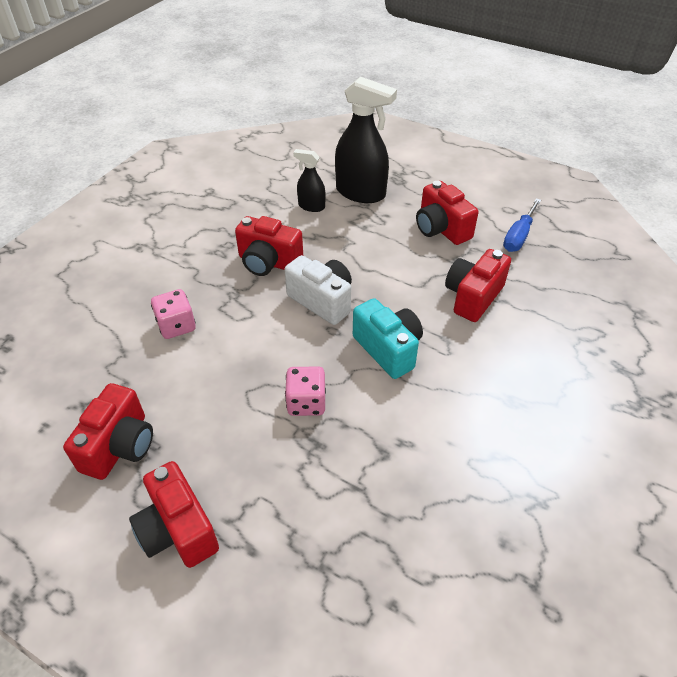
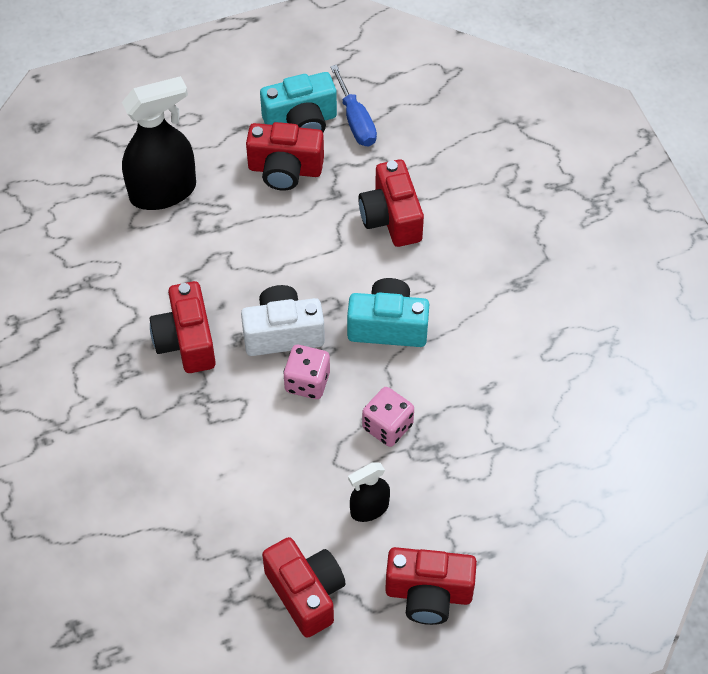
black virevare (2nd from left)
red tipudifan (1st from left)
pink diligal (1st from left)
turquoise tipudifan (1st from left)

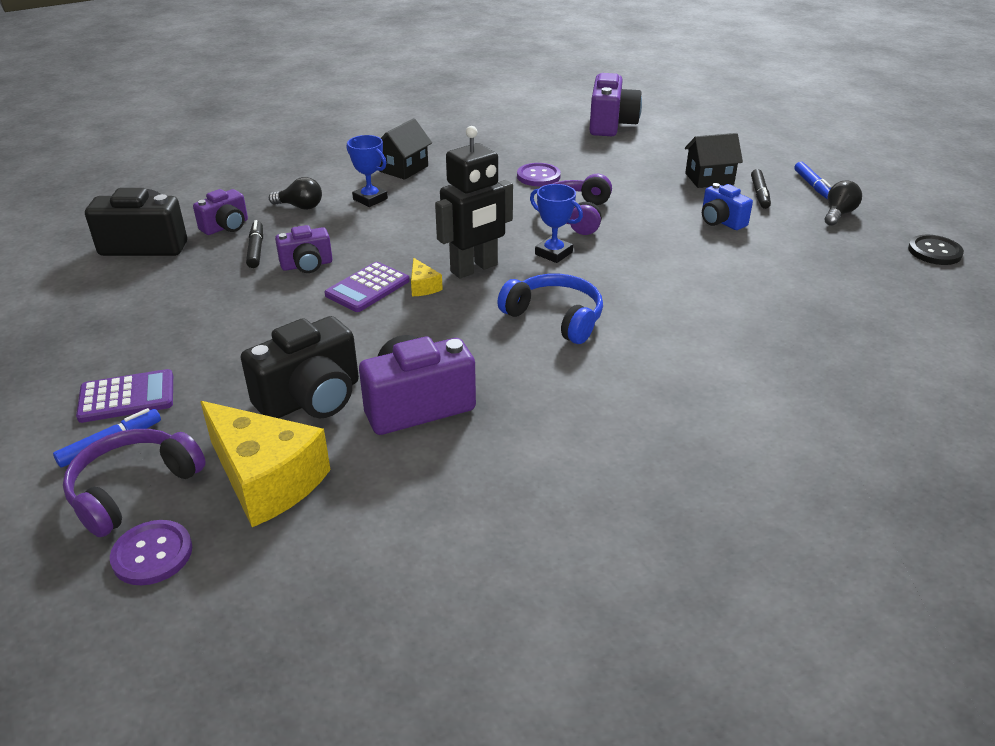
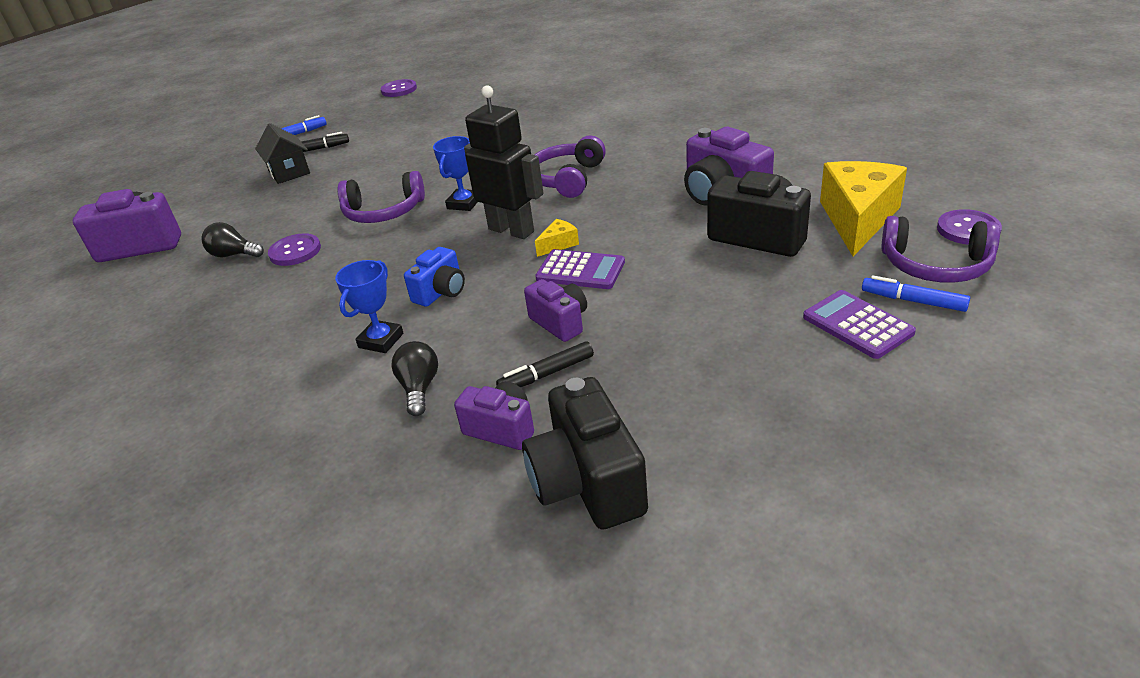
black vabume (1st from left in the first image)
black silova (1st from left)
blue tipudifan
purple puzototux (2nd from left)
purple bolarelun (2nd from left)

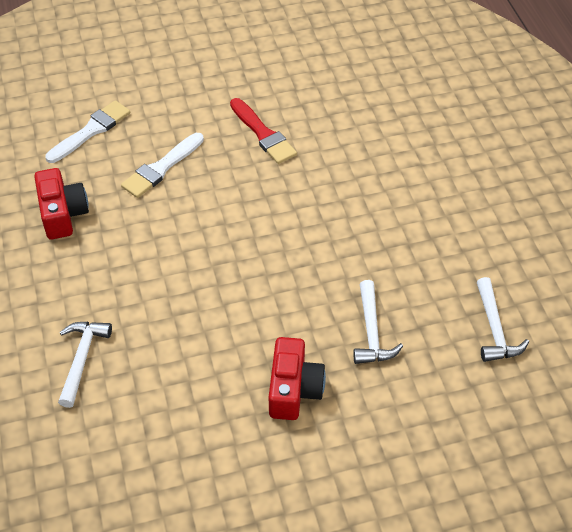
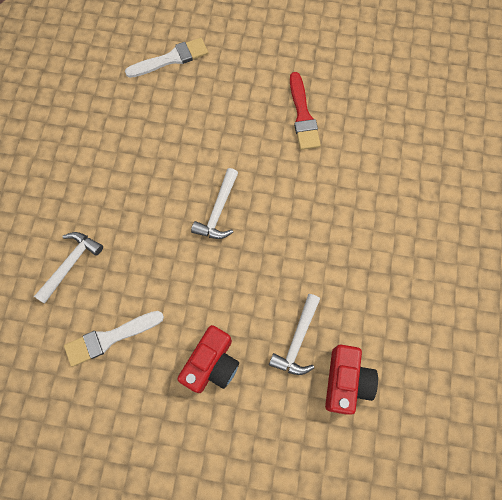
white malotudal (1st from left)
red tipudifan (2nd from left)
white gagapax (2nd from left)

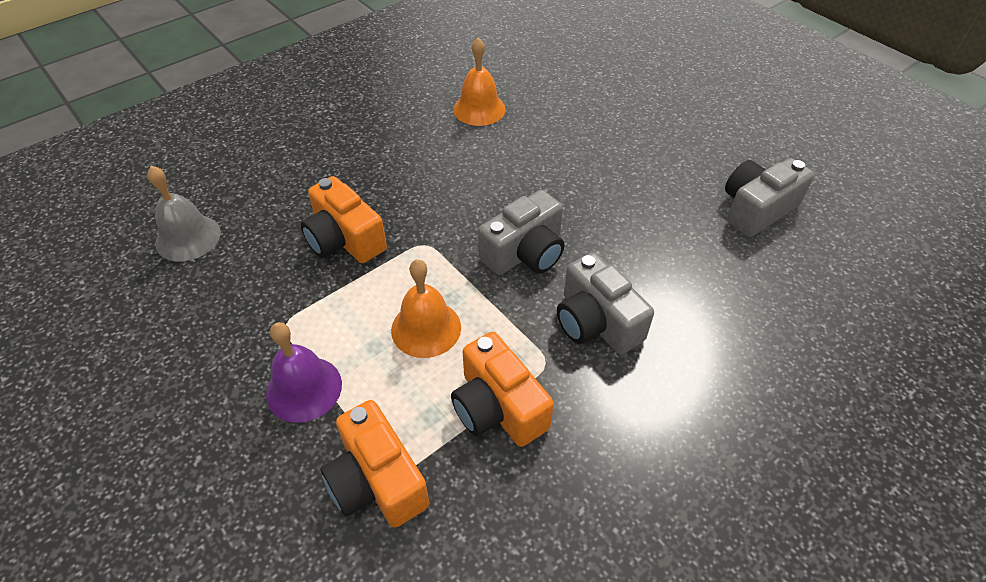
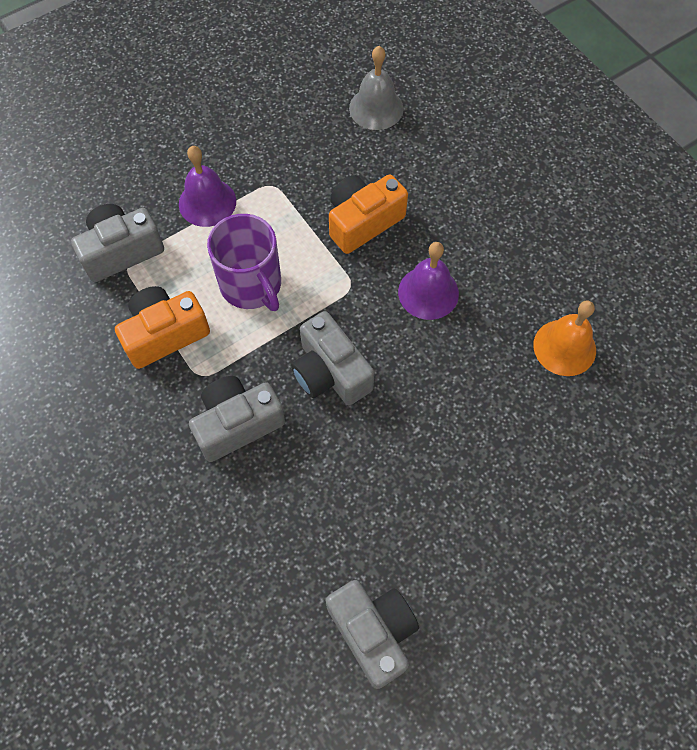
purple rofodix
grey tipudifan (1st from left)
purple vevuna (2nd from left)

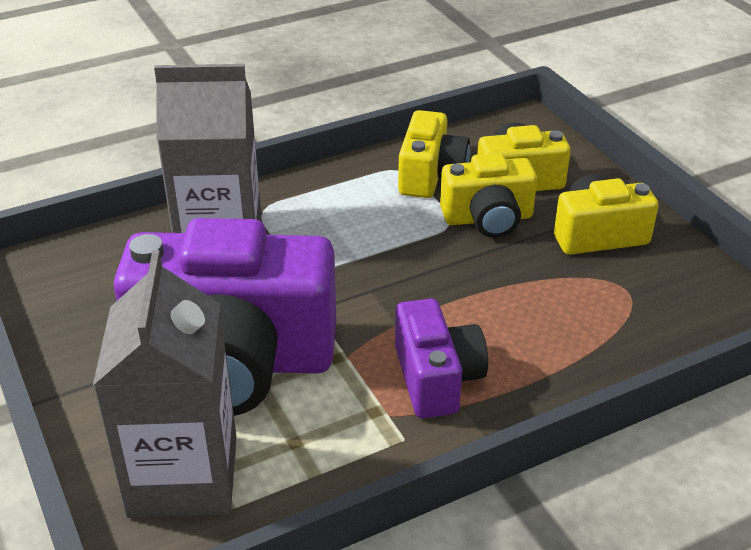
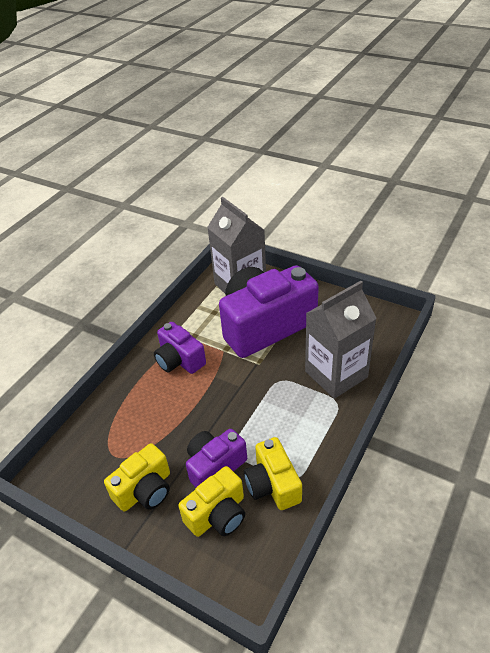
purple tipudifan (2nd from left)

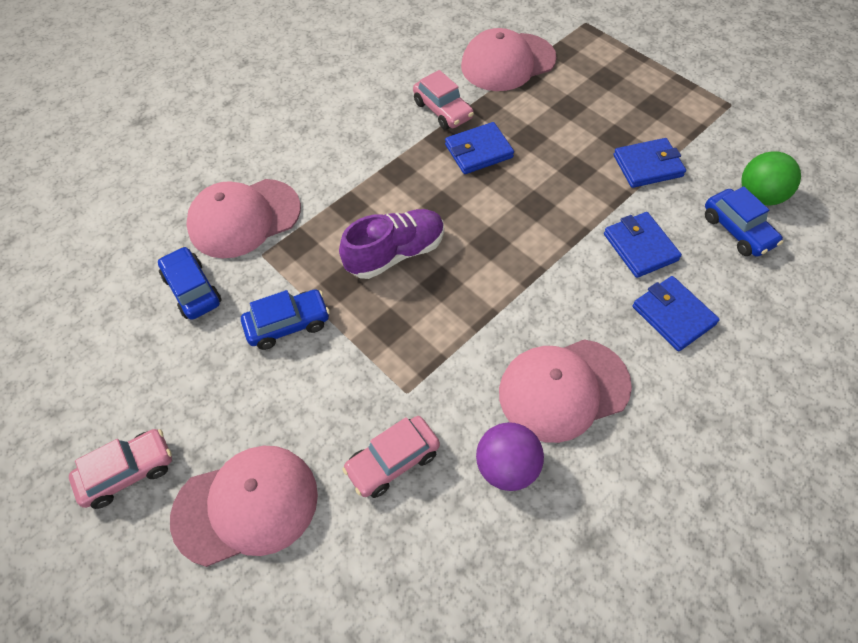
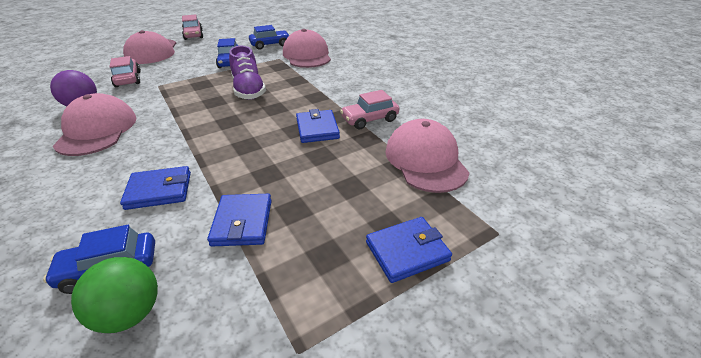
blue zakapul (4th from left)

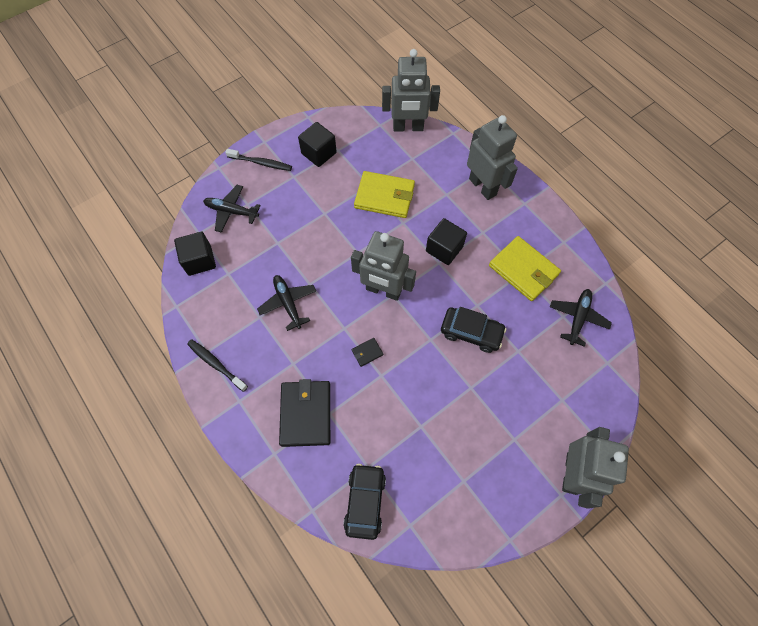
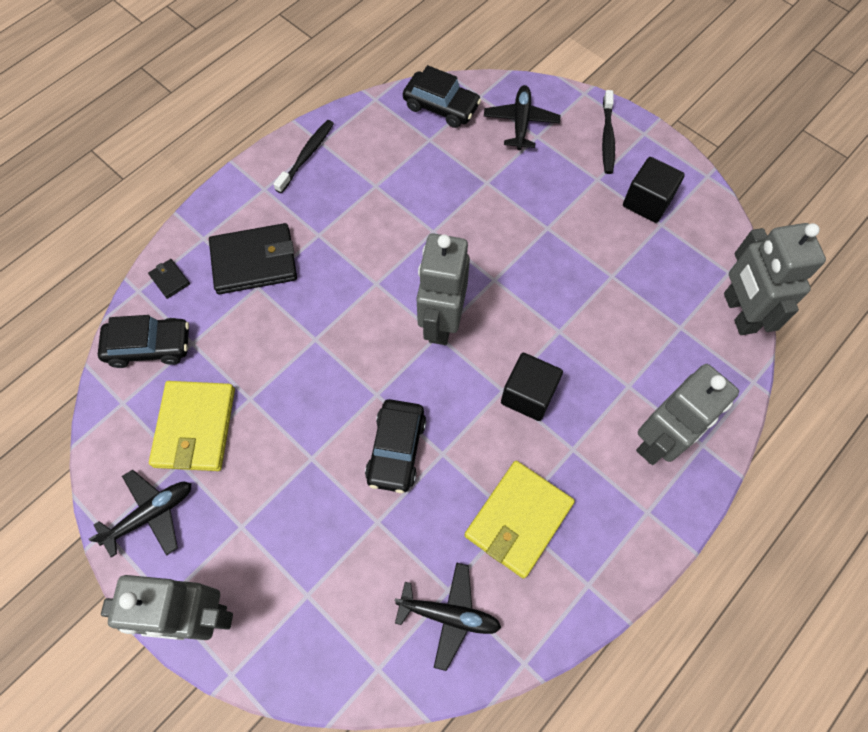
yellow zakapul (1st from left)
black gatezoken (3rd from left)
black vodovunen (1st from left)
black zakapul (1st from left)

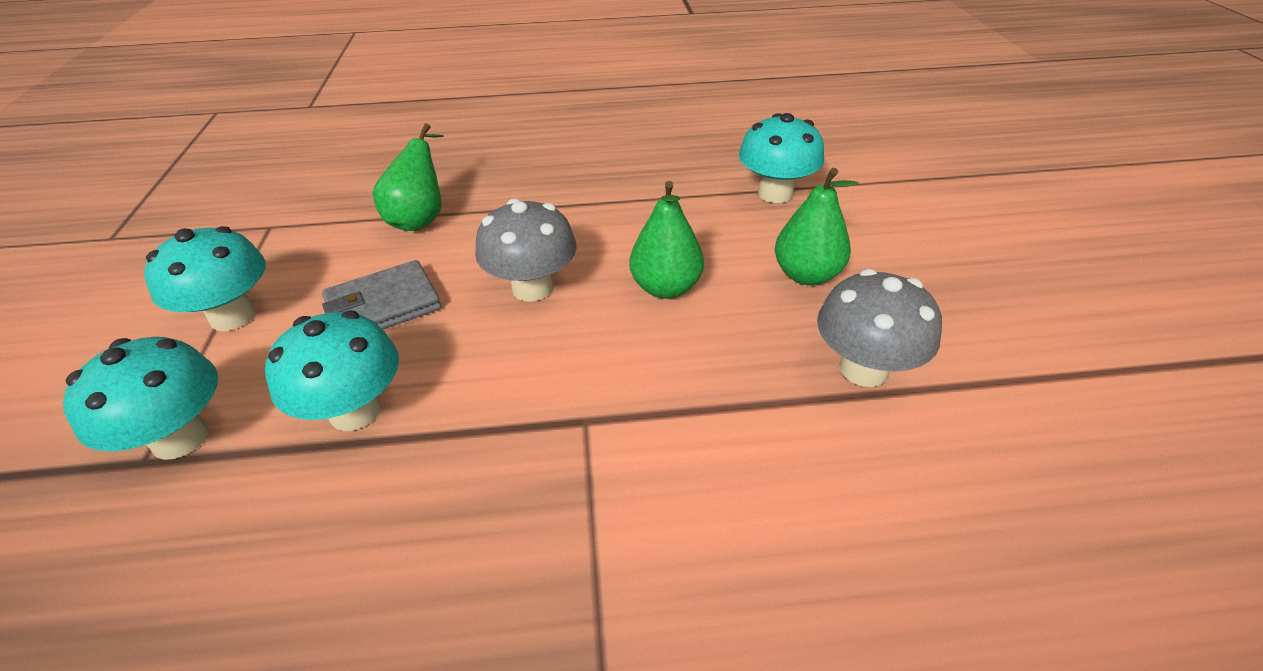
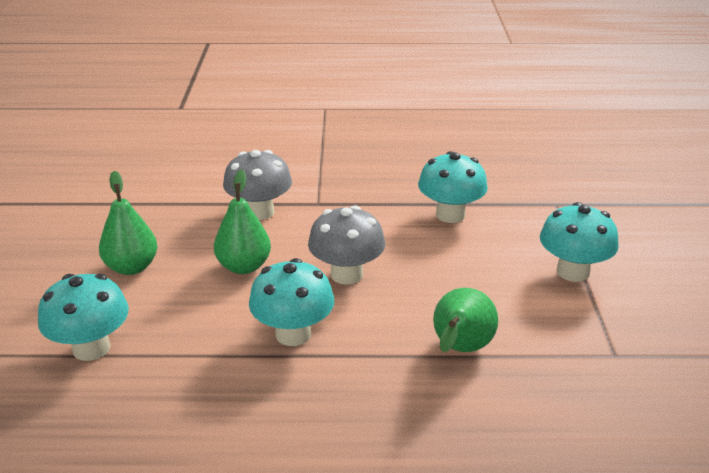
grey zakapul
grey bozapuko (1st from left)
turquoise bozapuko (2nd from left)

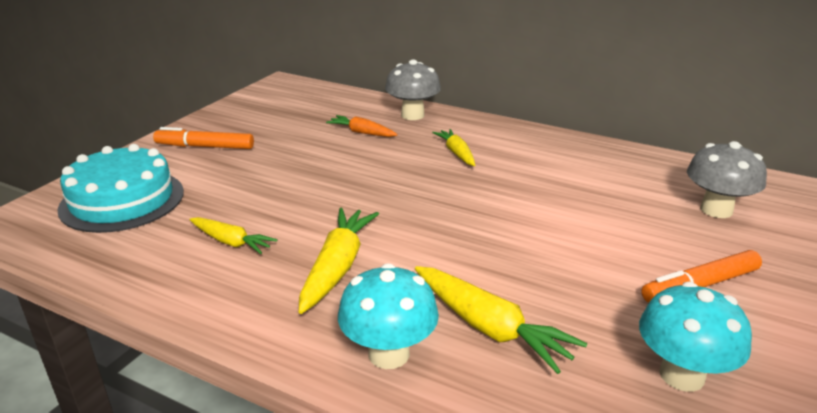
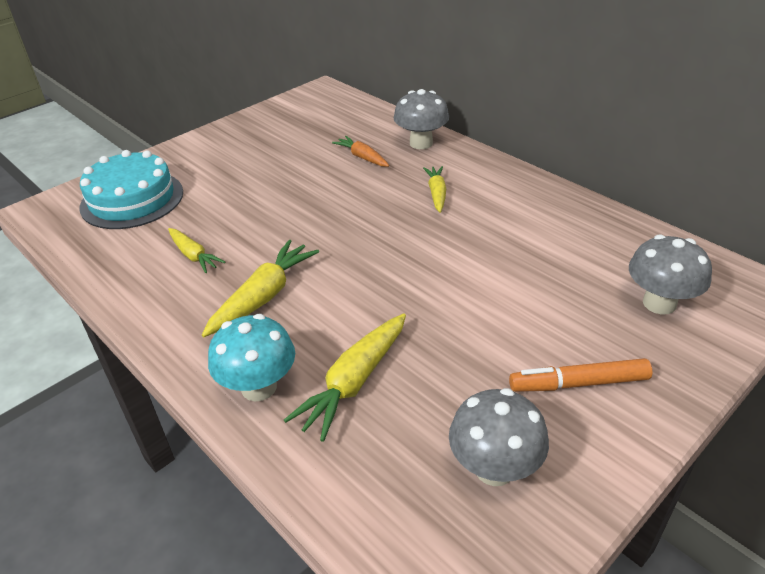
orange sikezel (1st from left in the first image)
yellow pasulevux (3rd from left)
grey bozapuko (2nd from left)

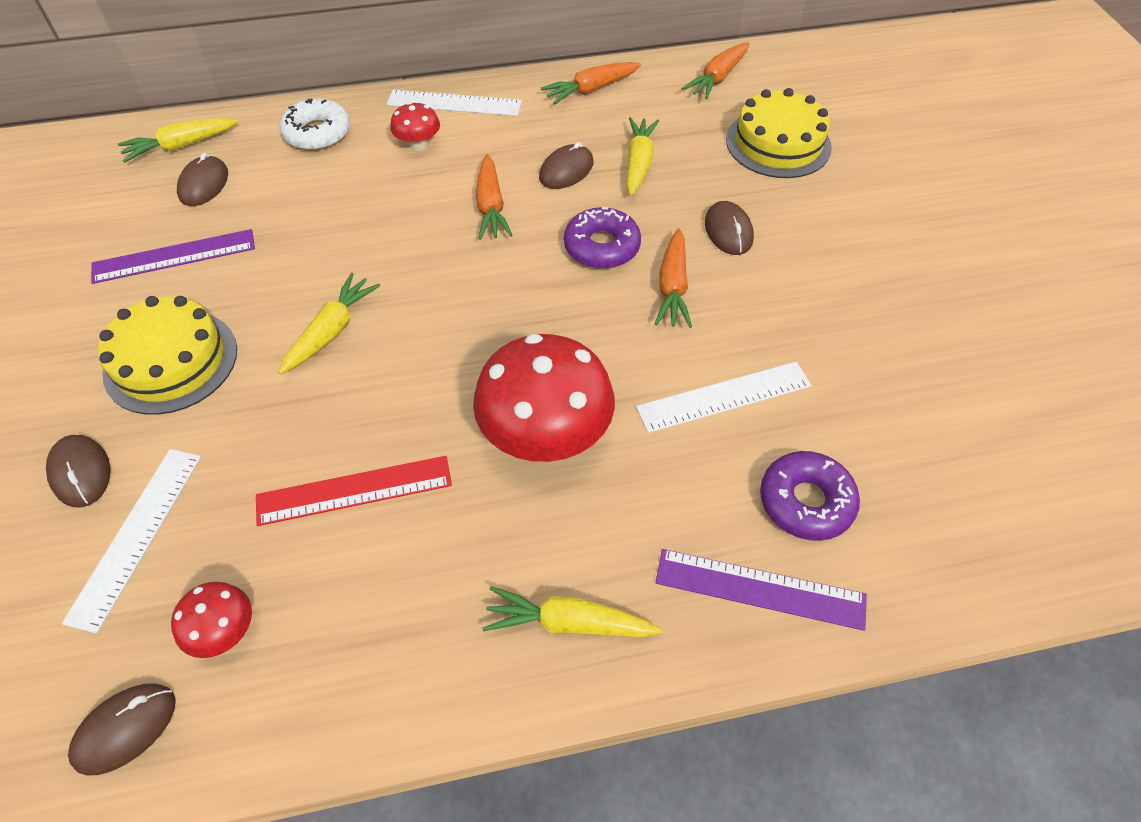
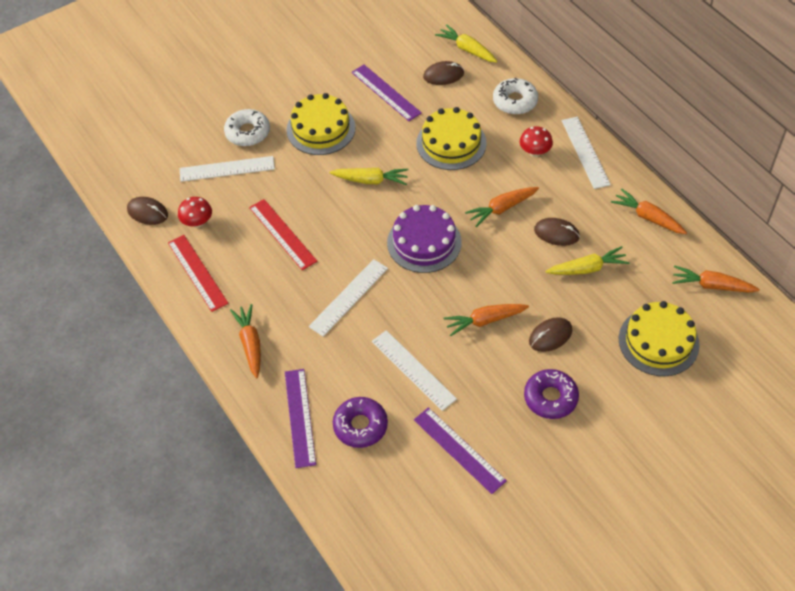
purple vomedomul (2nd from left)
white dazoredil (2nd from left)
white vomedomul (1st from left)
orange pasulevux (1st from left)
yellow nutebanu (2nd from left)
purple nutebanu
red dazoredil (1st from left)
purple dazoredil (3rd from left)

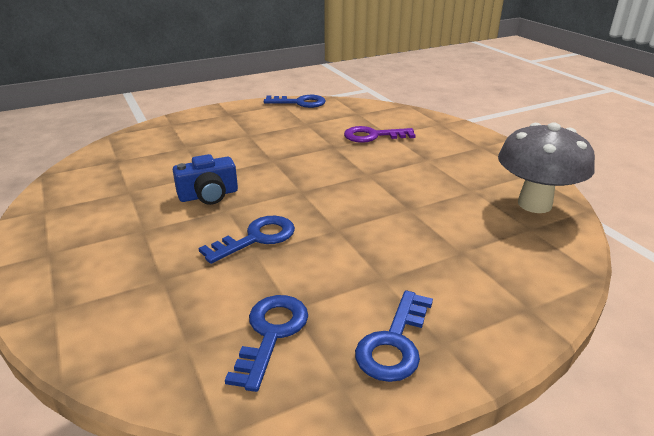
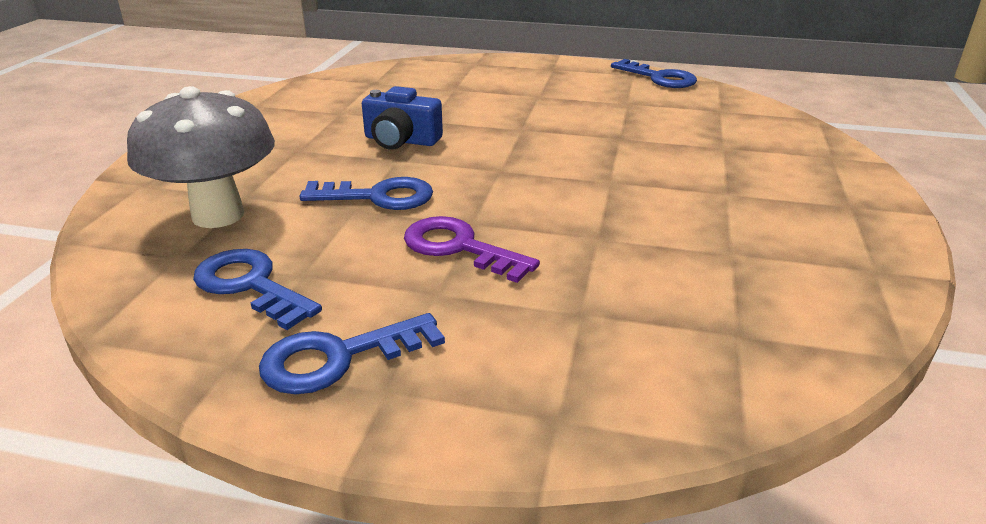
grey bozapuko
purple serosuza
blue serosuza (1st from left)

